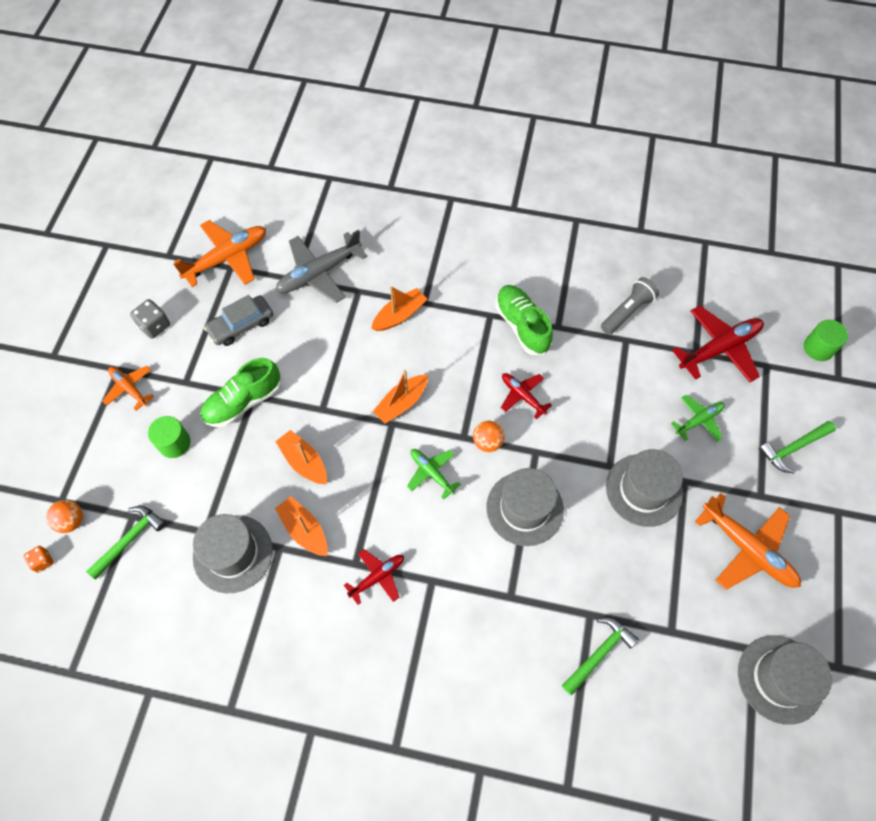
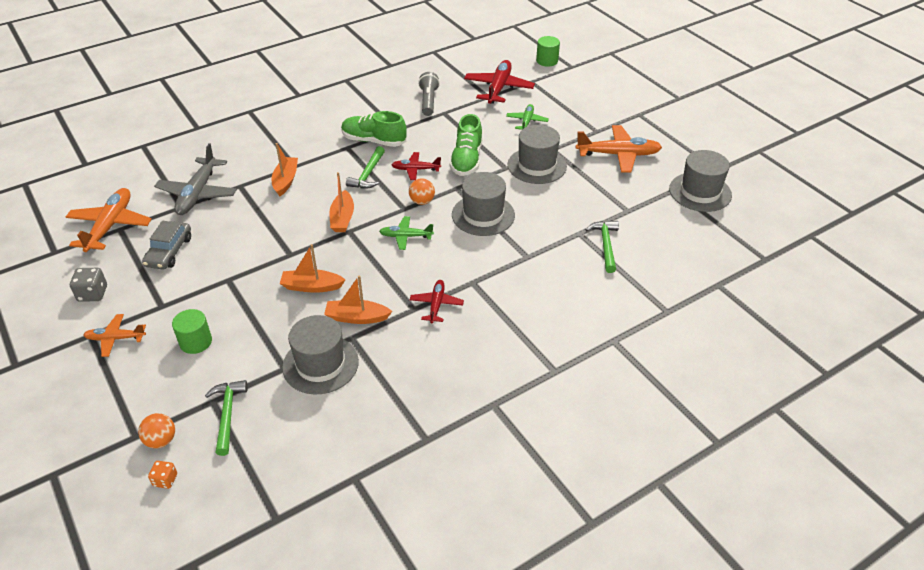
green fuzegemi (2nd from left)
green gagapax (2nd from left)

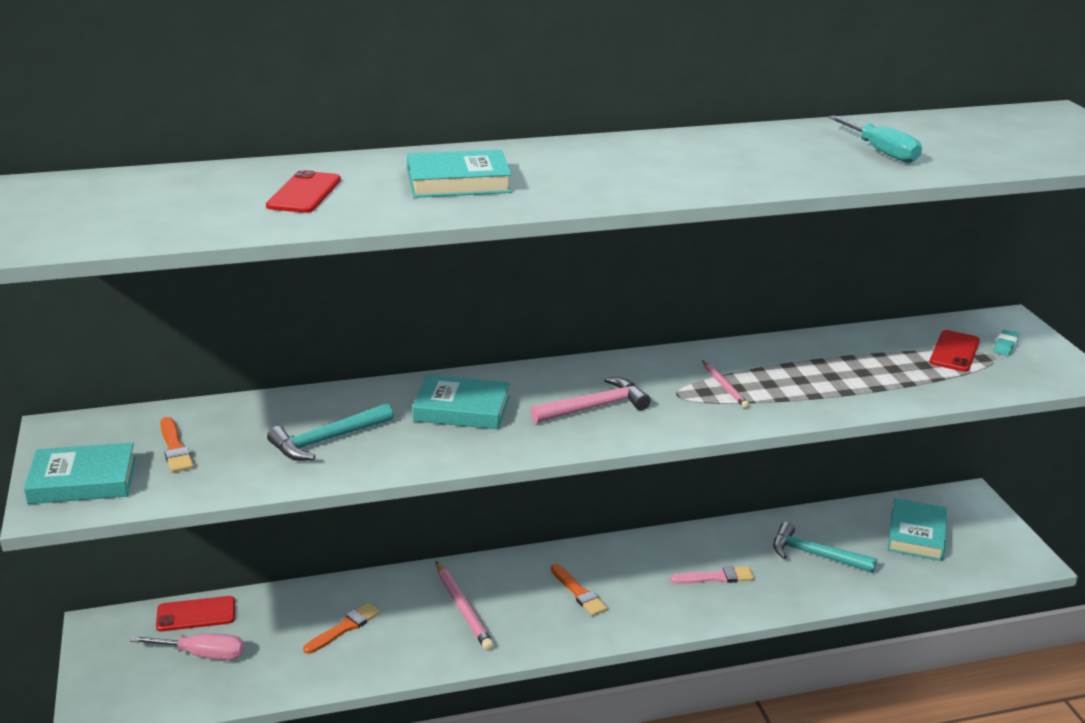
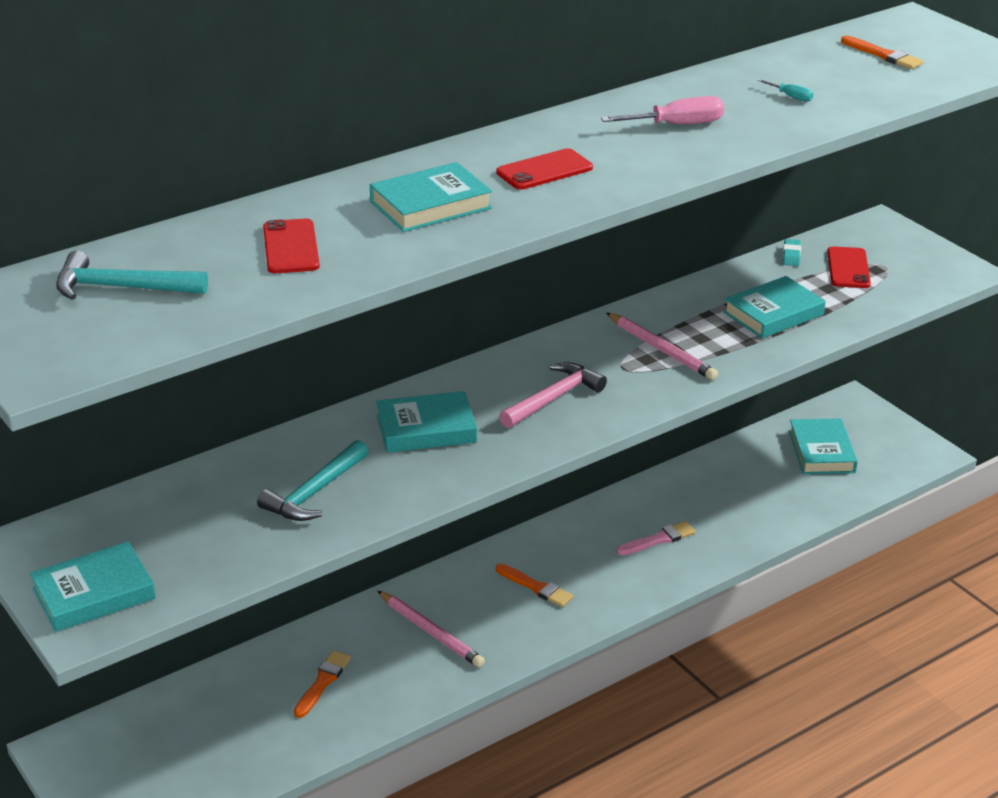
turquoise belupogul
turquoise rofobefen
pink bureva (2nd from left)
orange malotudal (3rd from left)
turquoise gagapax (1st from left)
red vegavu (2nd from left)
pink belupogul
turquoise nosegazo (4th from left)

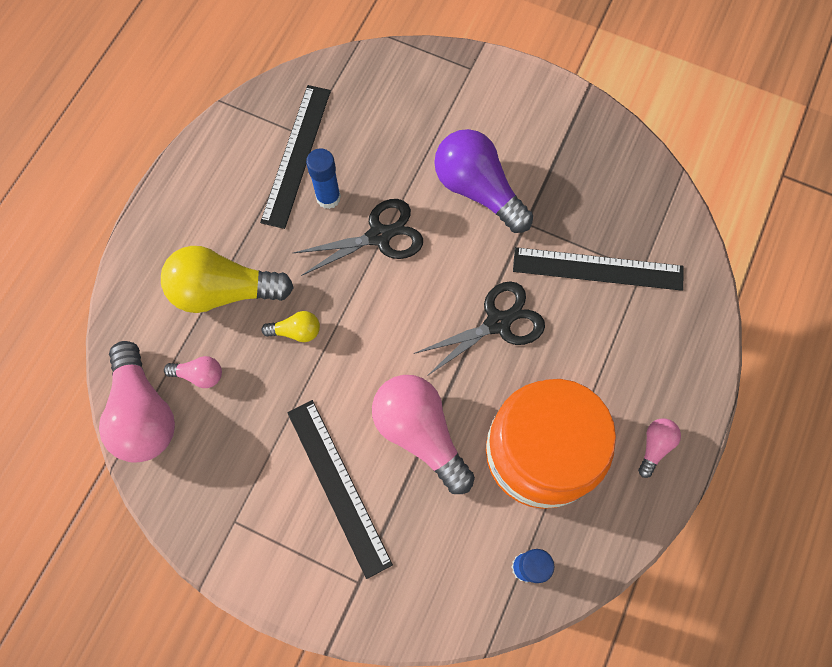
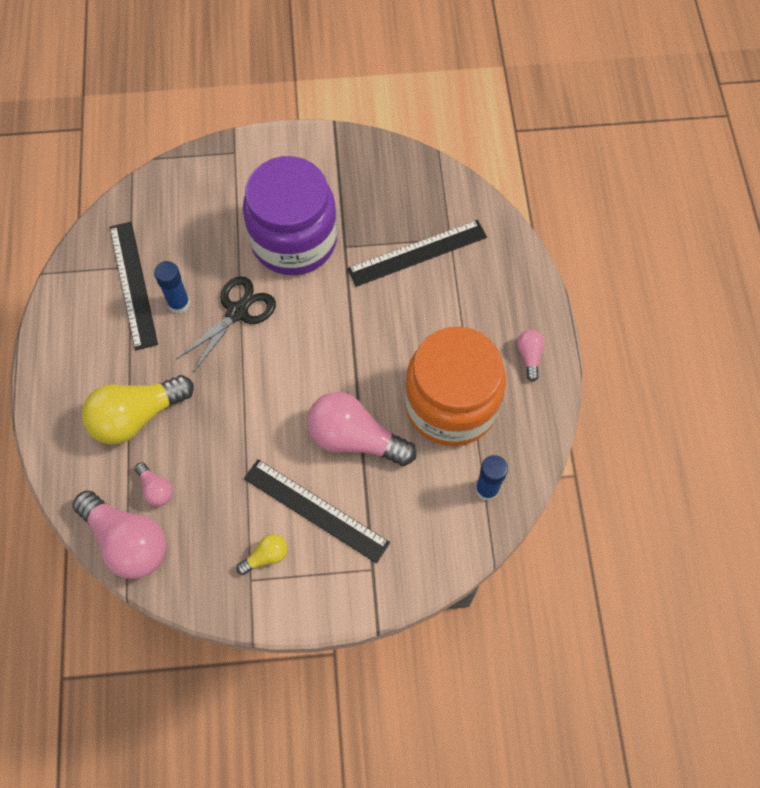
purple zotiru
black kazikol (2nd from left in the first image)
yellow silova (2nd from left)
pink silova (2nd from left)

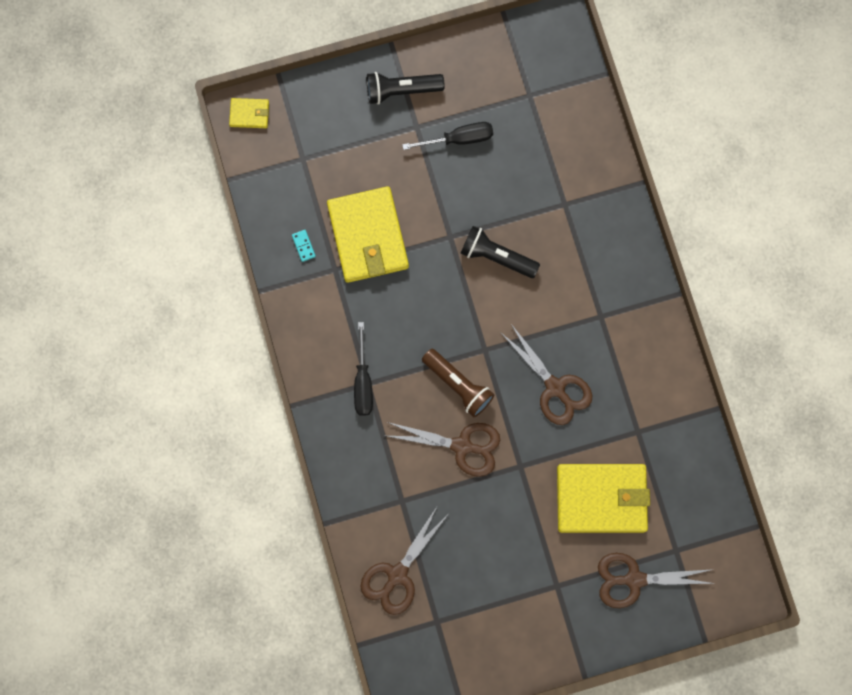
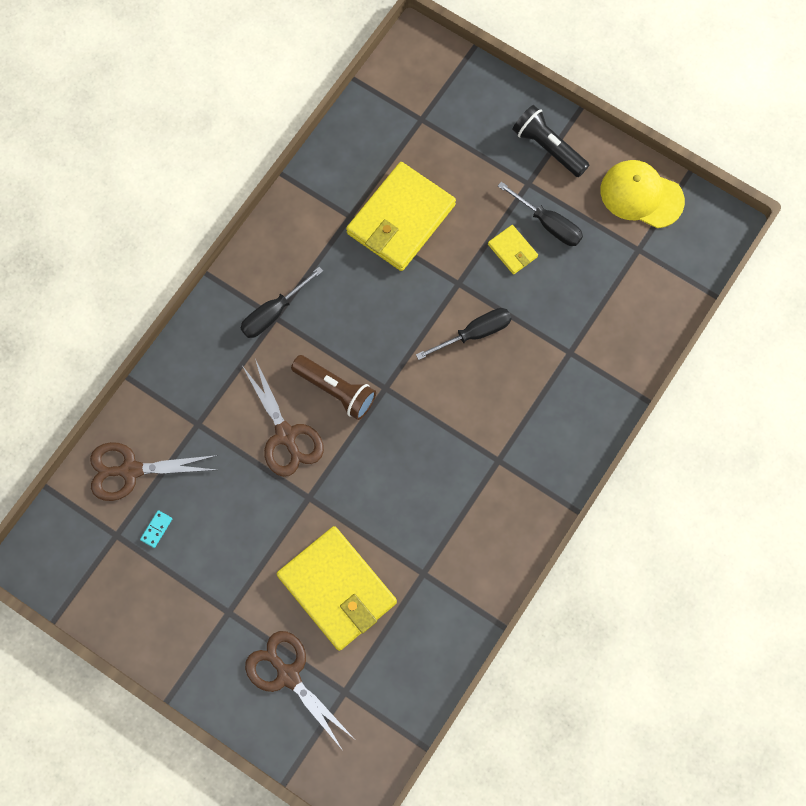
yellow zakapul (3rd from left)
black belupogul (2nd from left)
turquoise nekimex
brown kazikol (3rd from left in the first image)
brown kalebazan
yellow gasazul

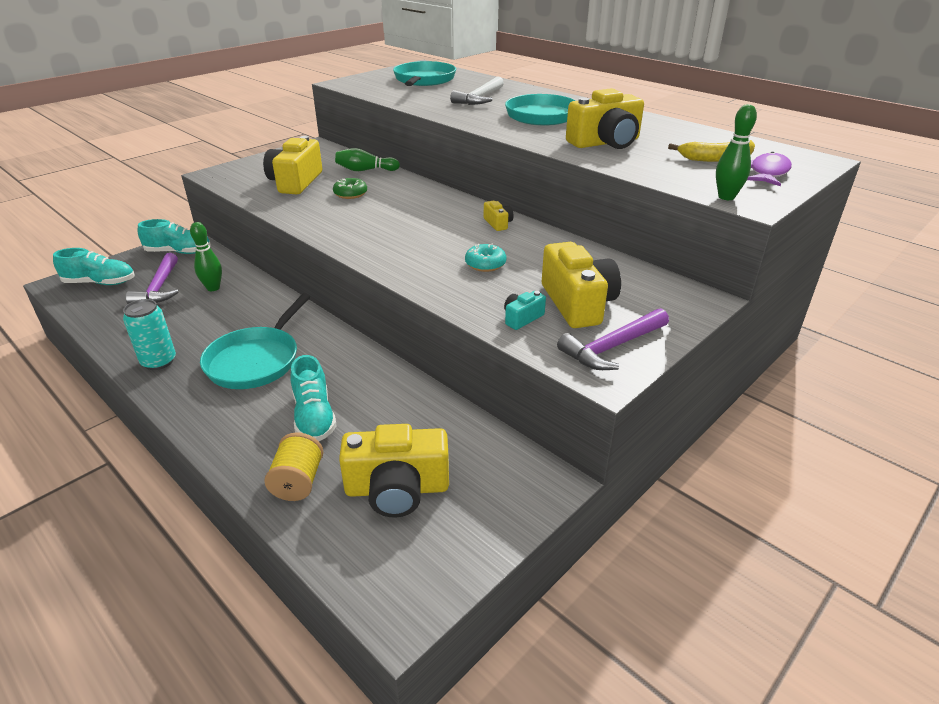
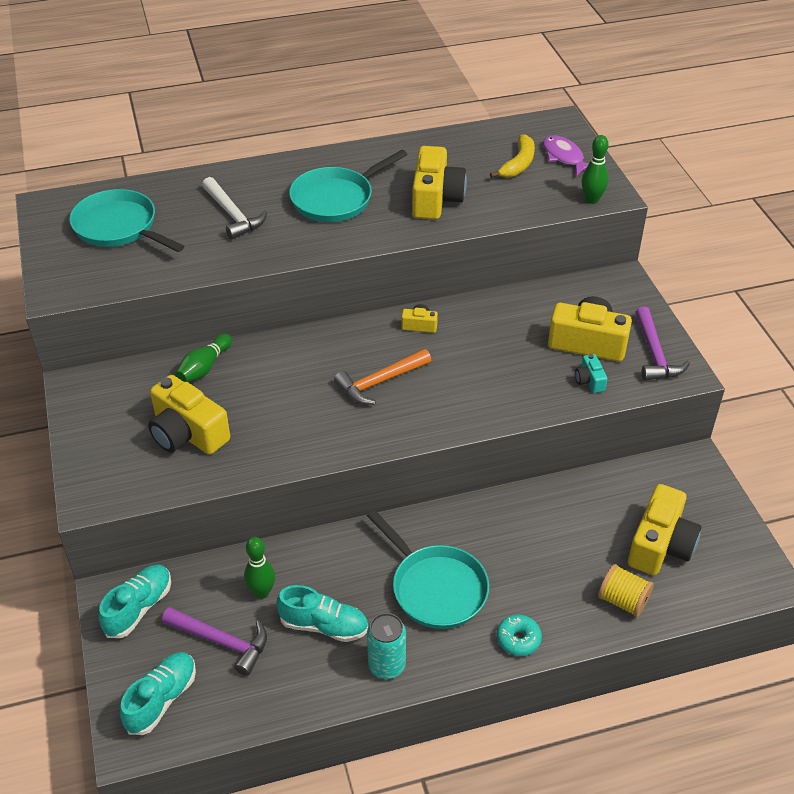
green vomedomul
turquoise vomedomul
turquoise fuzegemi (3rd from left)
orange gagapax

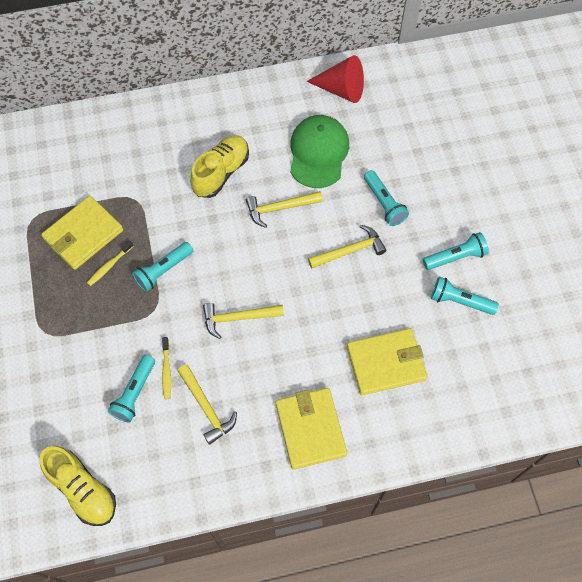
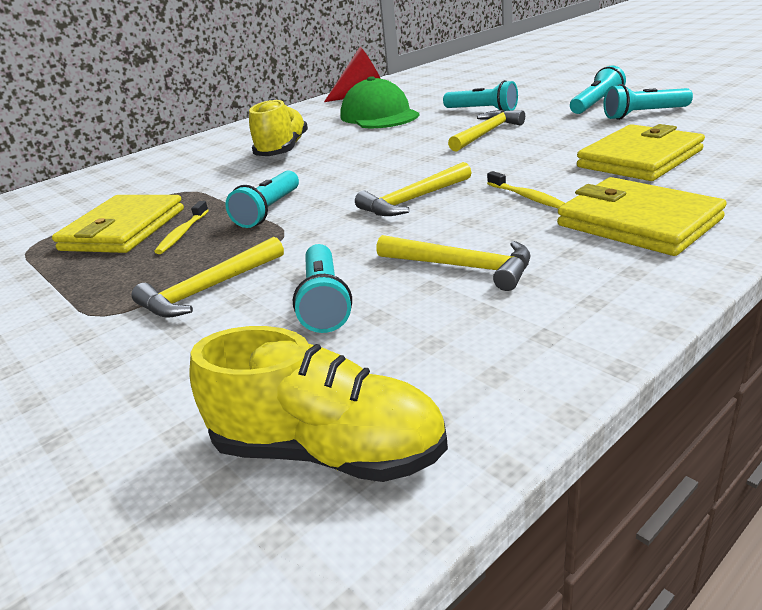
yellow gagapax (1st from left)
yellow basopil (2nd from left)

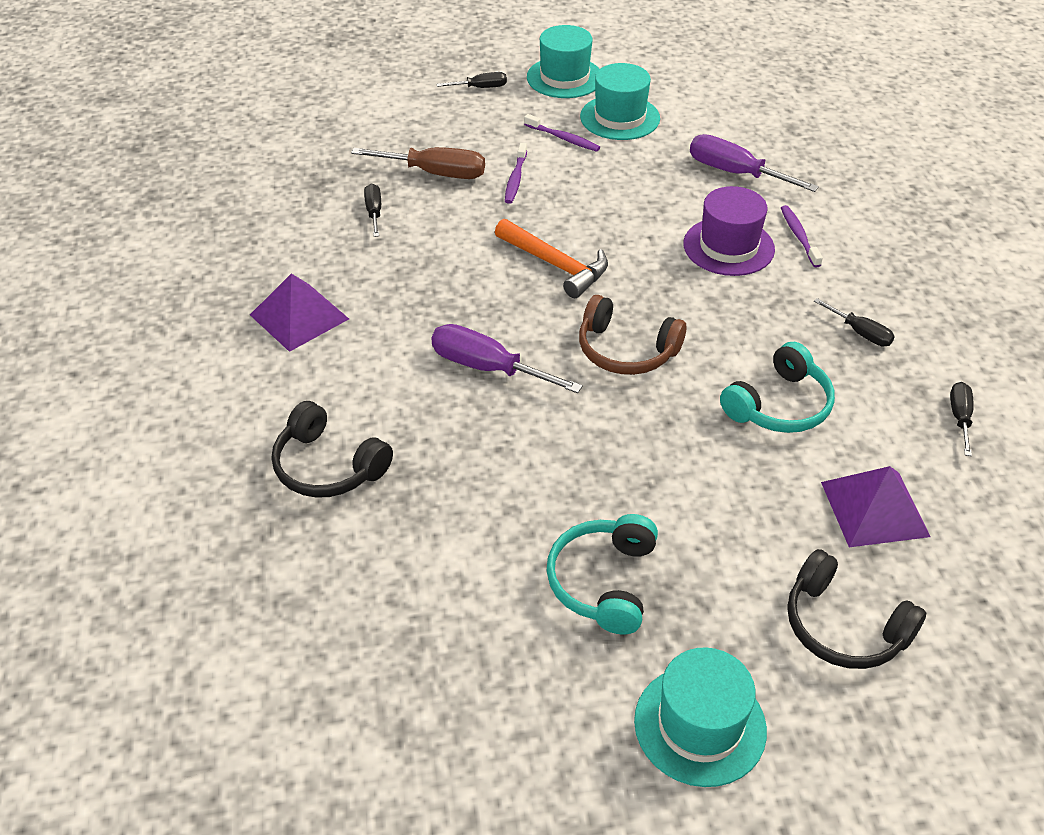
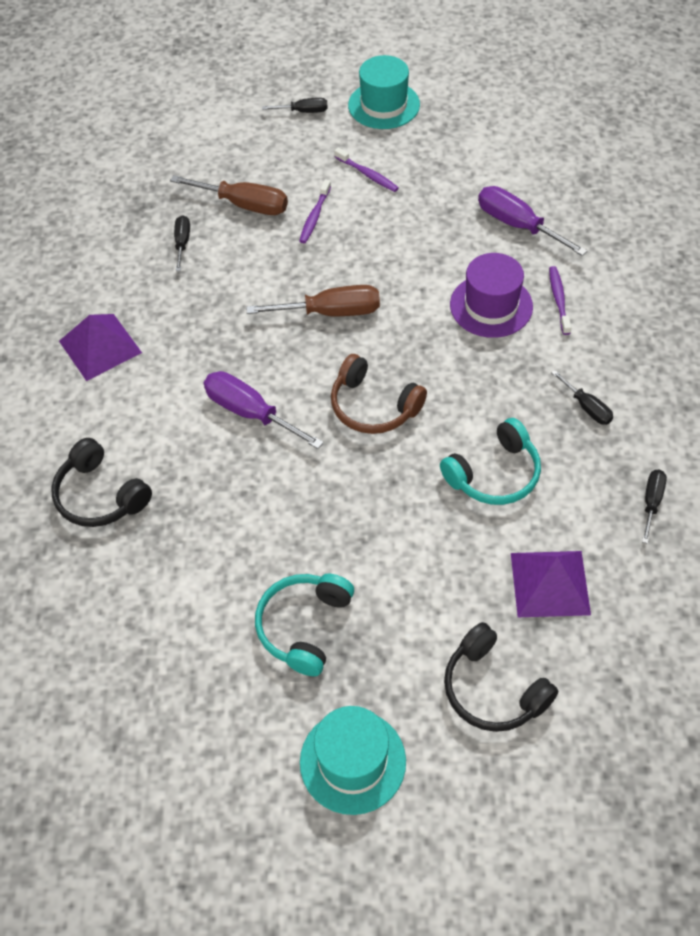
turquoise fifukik (2nd from left in the first image)
brown belupogul (2nd from left)

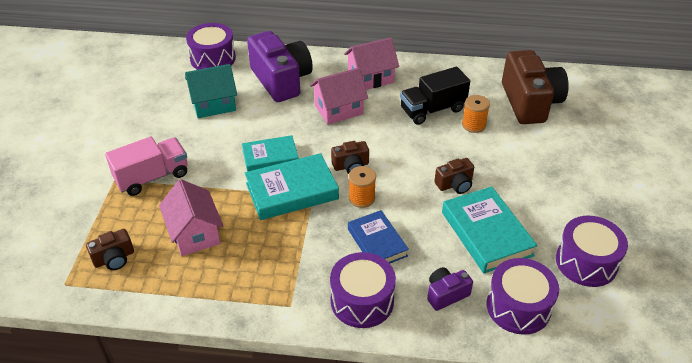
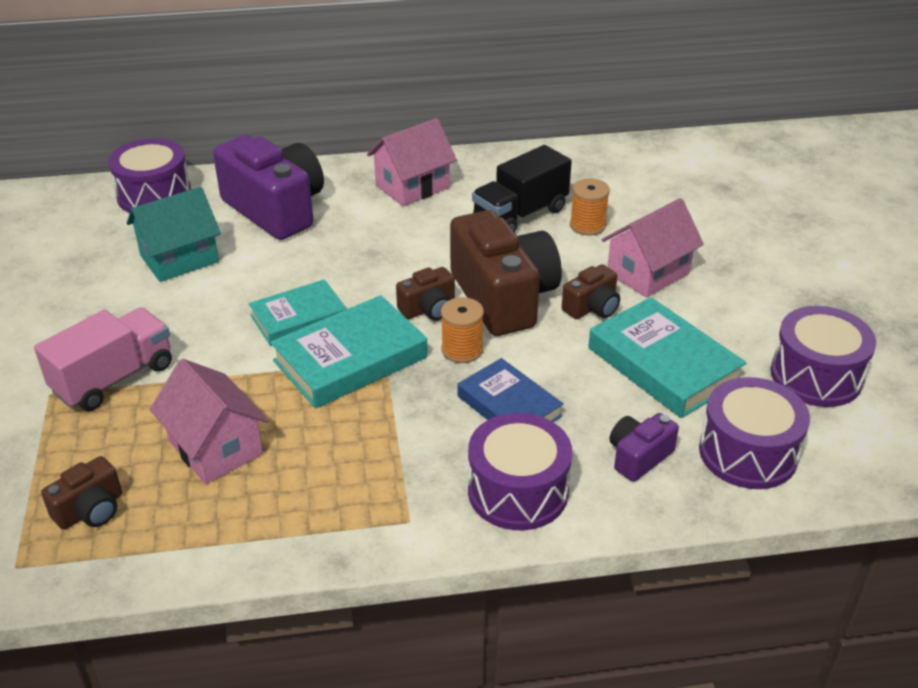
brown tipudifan (3rd from left)
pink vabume (3rd from left)

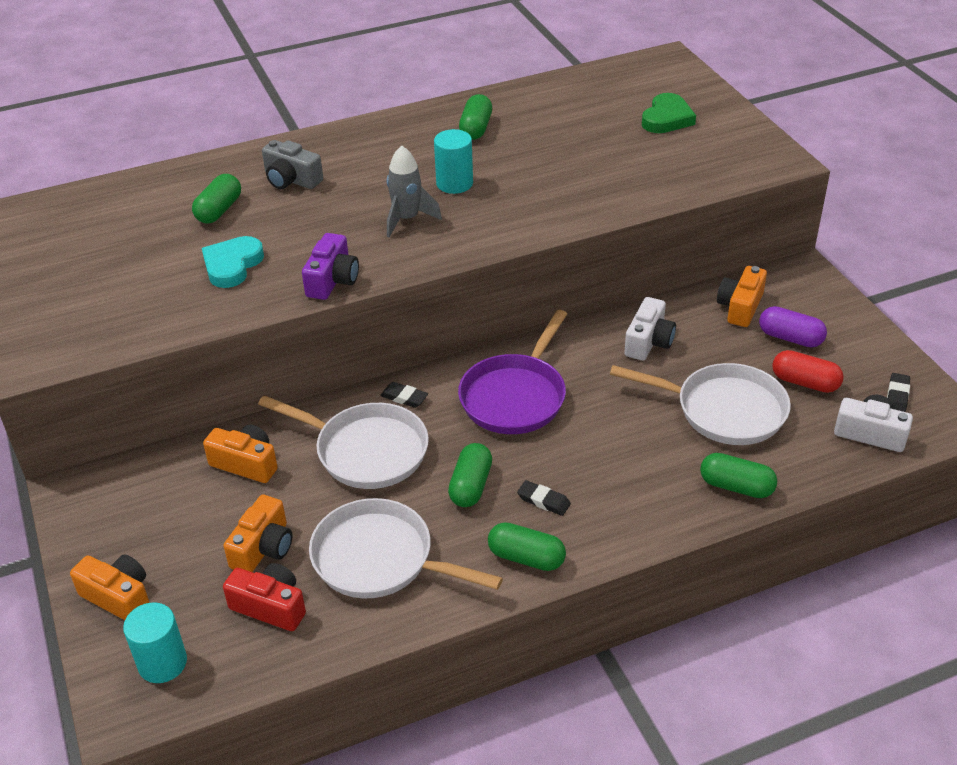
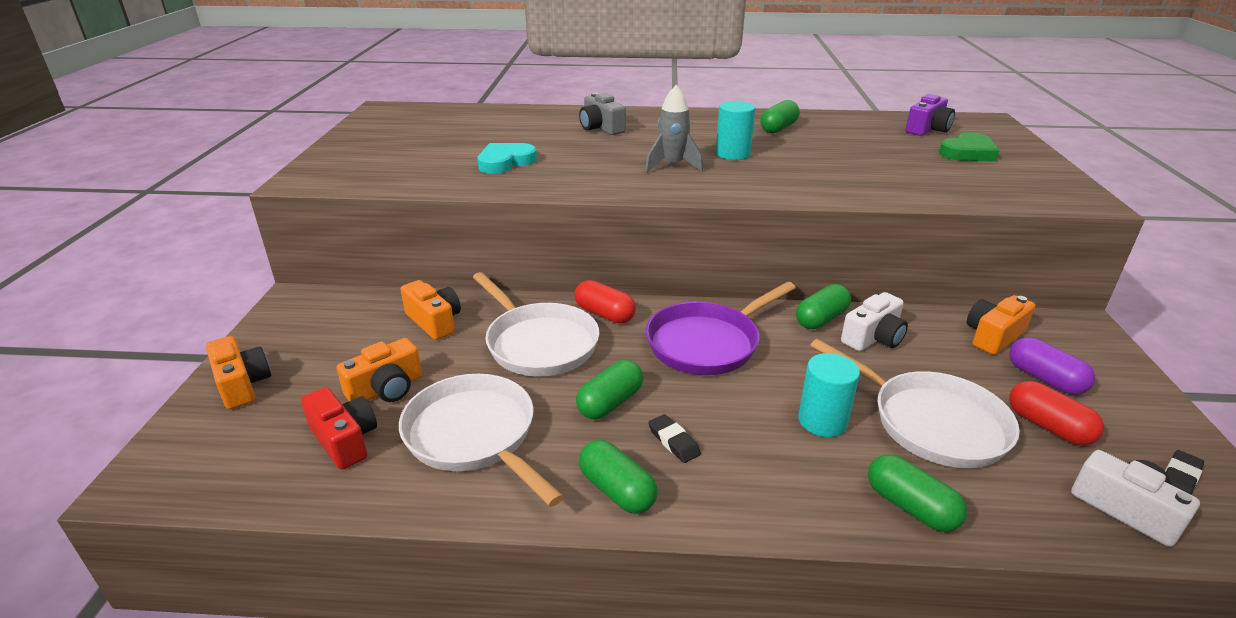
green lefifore (4th from left)
purple tipudifan
red lefifore (1st from left)
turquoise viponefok (2nd from left)

